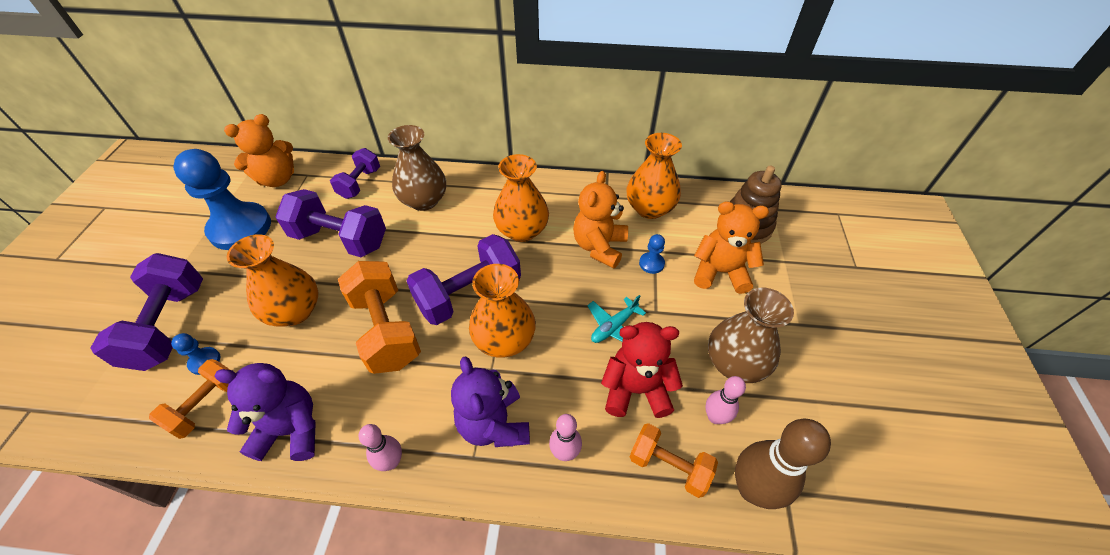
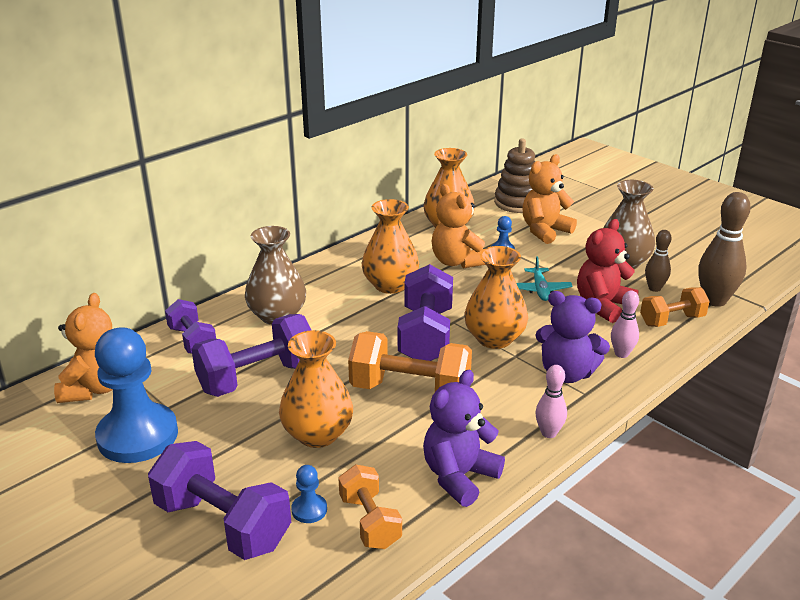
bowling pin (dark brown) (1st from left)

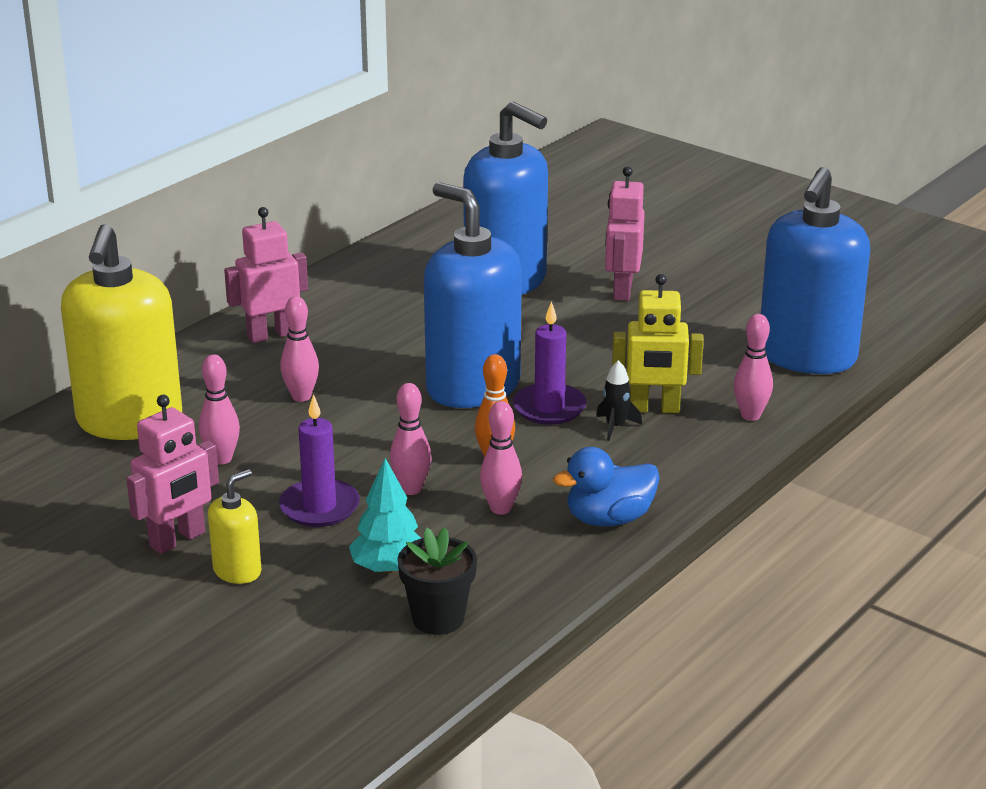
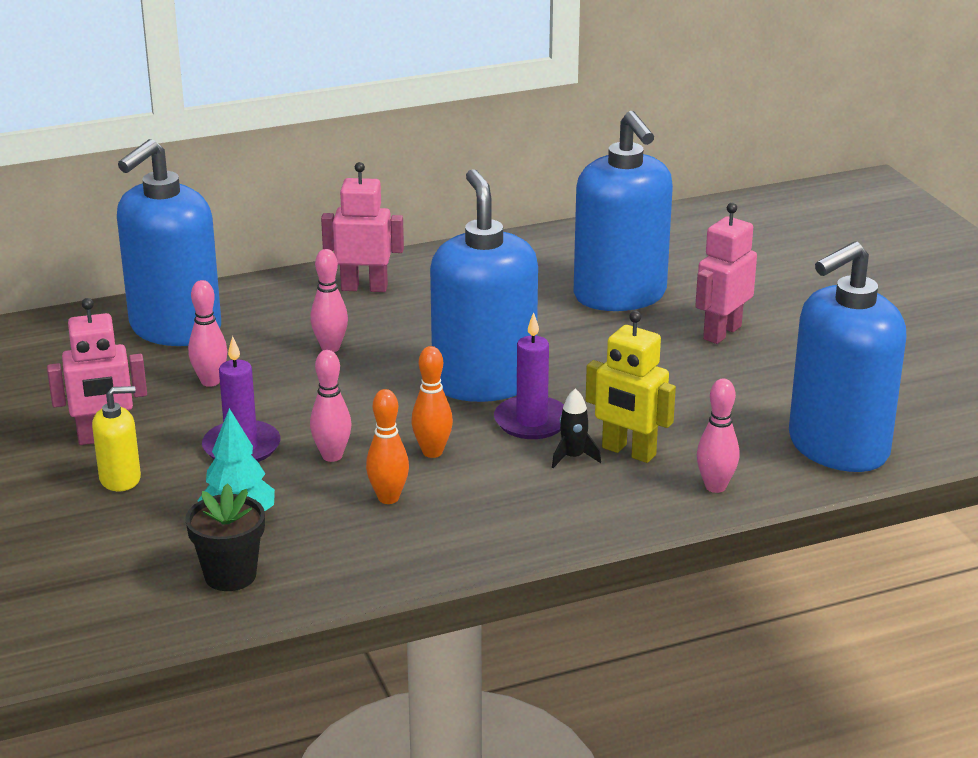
rubber duck (cobalt)
soap pump (cobalt) (1st from left)
bowling pin (orange) (1st from left)

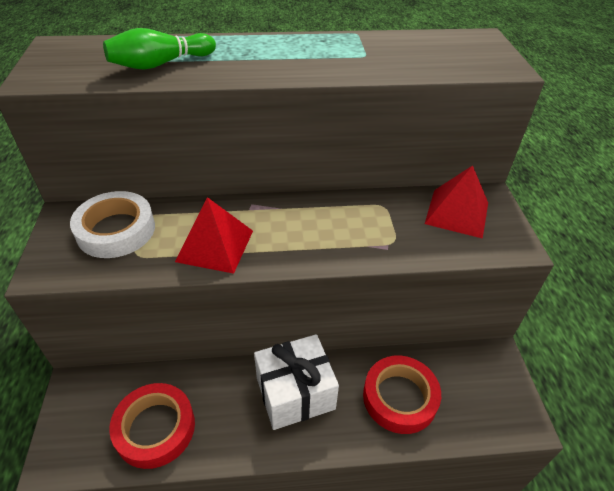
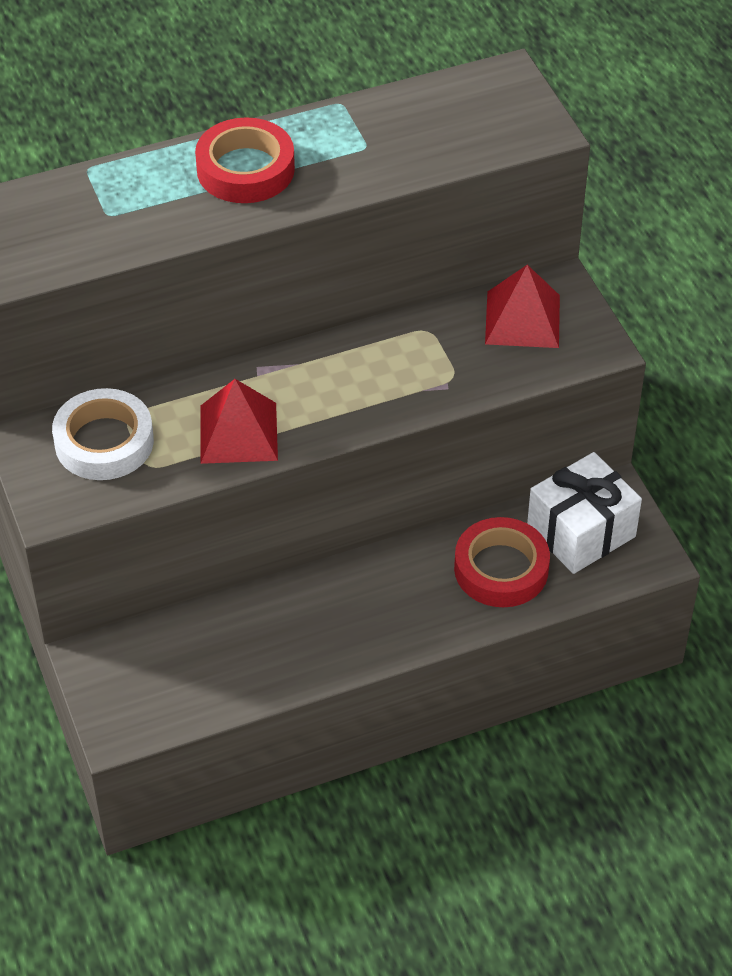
bowling pin (green)
roll of tape (scarlet) (1st from left)
wrapped gift (snow-white)

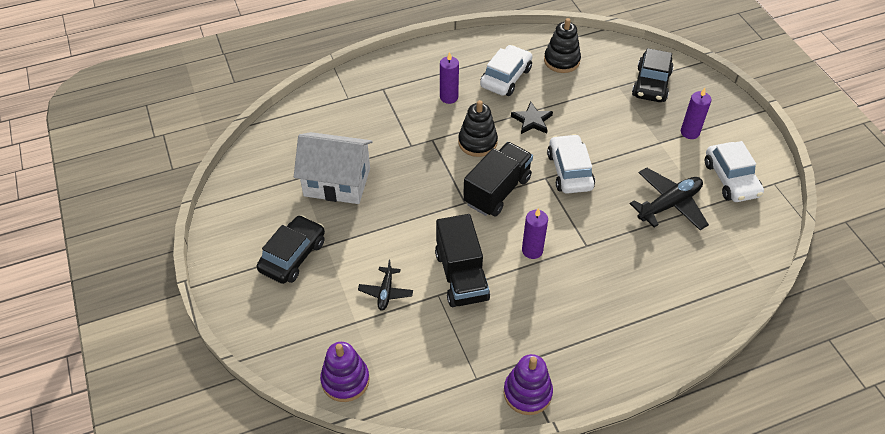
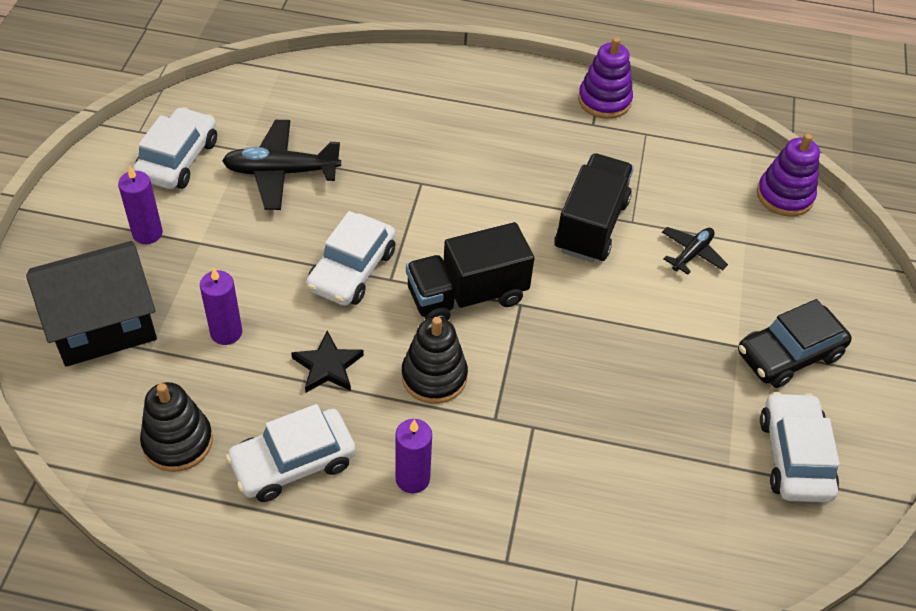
toy house (snow-white)
automobile (snow-white) (4th from left)
wax candle (royal purple) (2nd from left)
toy house (black)

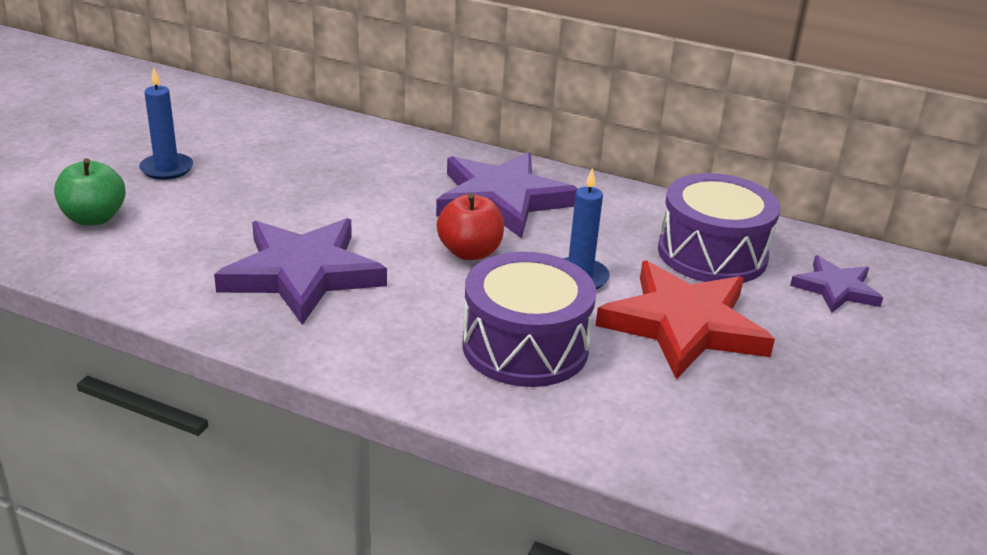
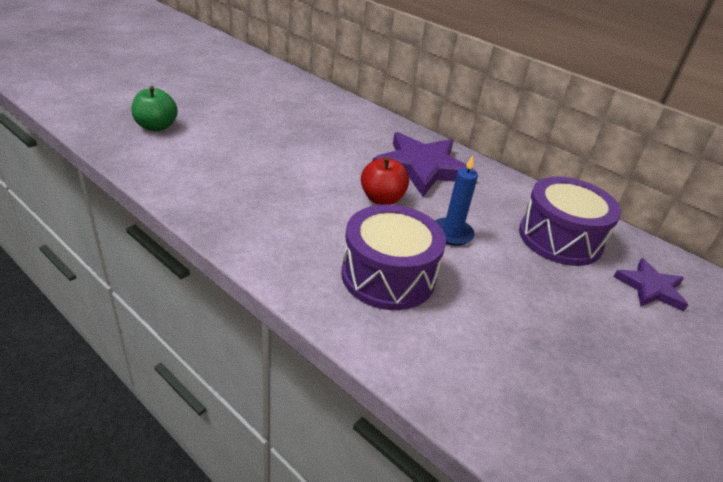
wax candle (cobalt) (1st from left in the first image)
five-pointed star (royal purple) (1st from left in the first image)
five-pointed star (scarlet)

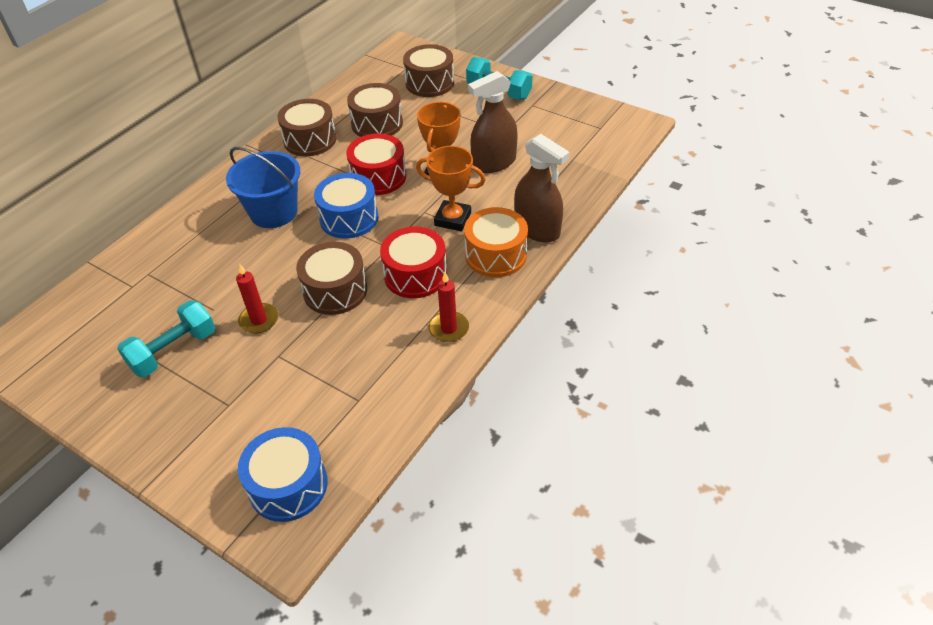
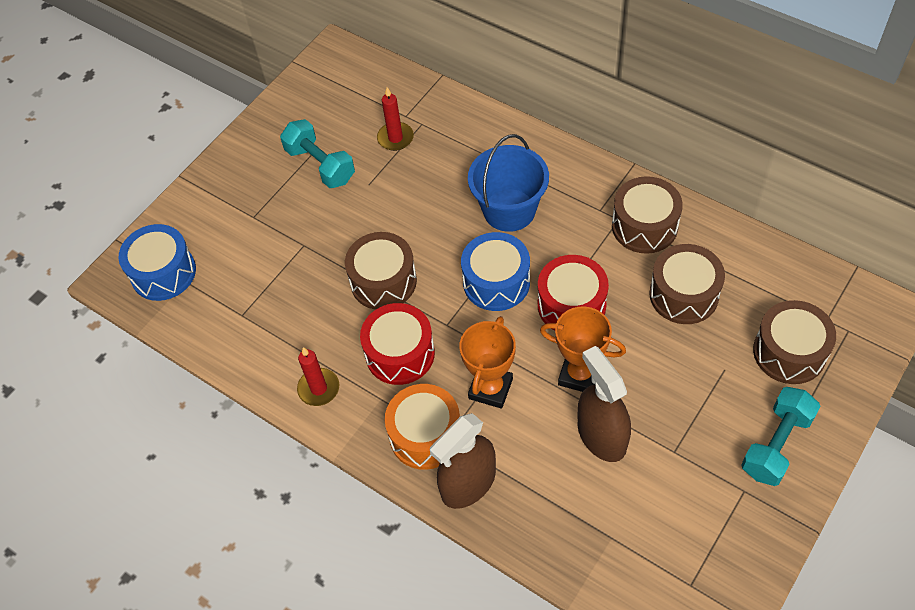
wax candle (scarlet) (2nd from left)

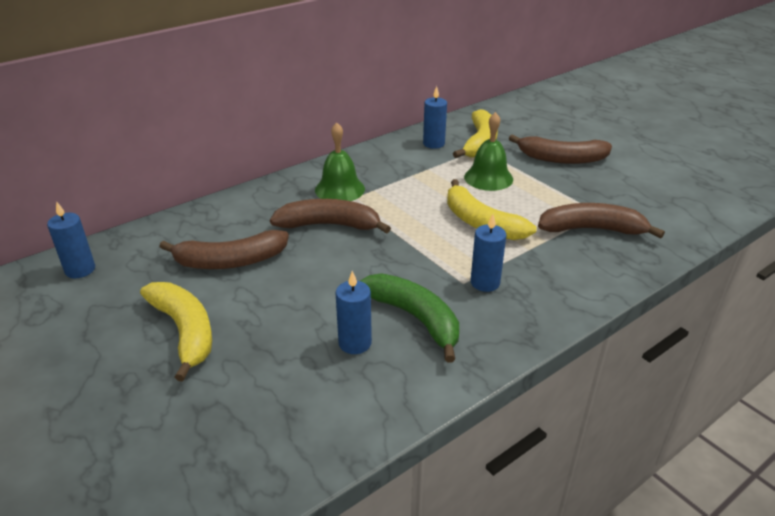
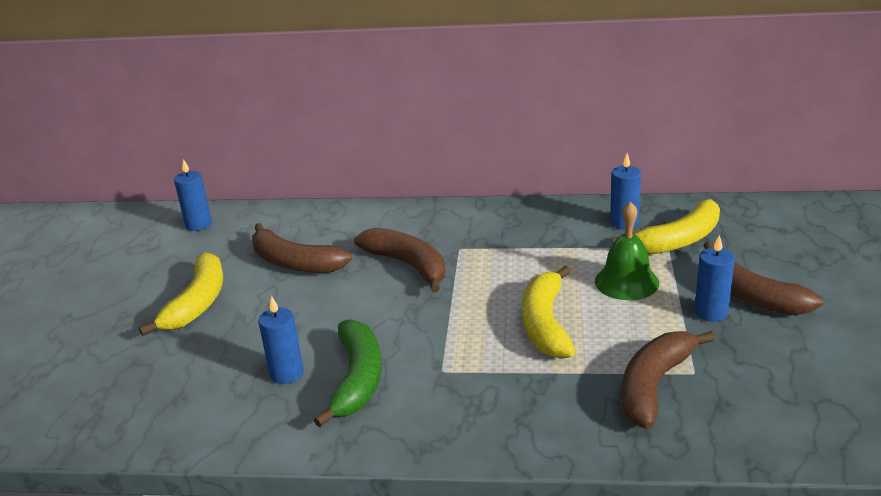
school bell (green) (1st from left in the first image)
wax candle (cobalt) (4th from left)
toy banana (dark brown) (3rd from left)

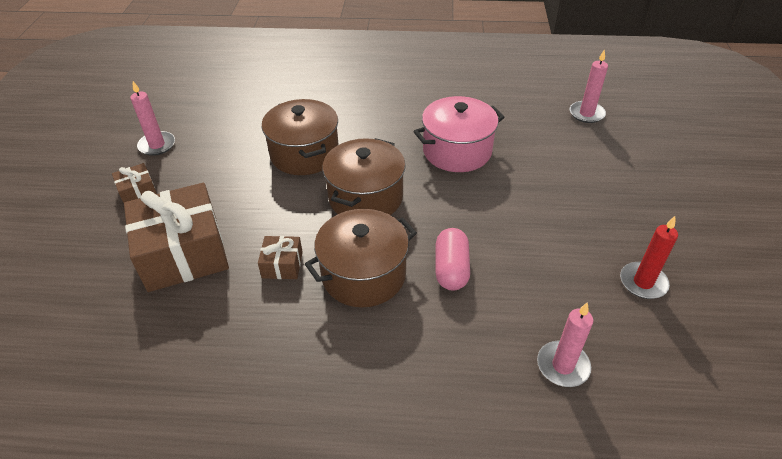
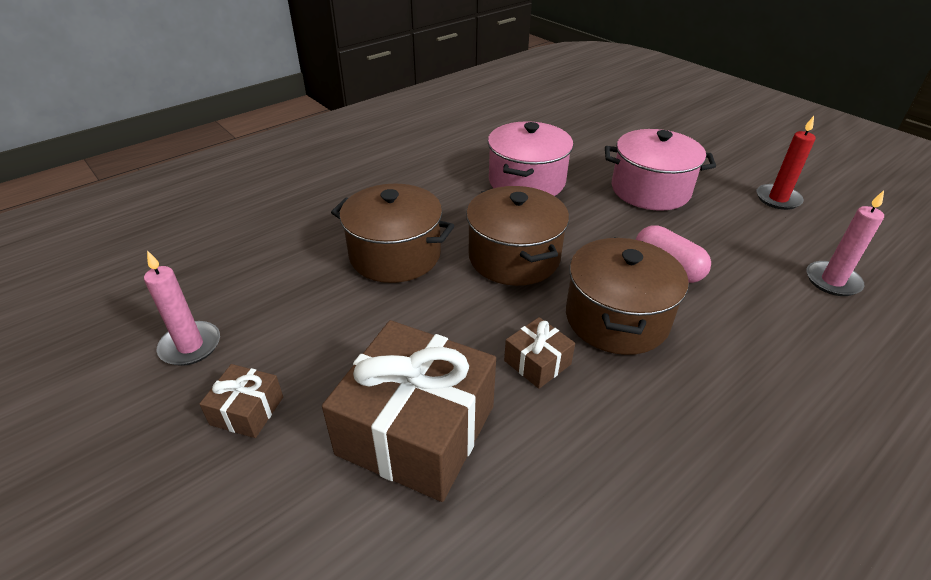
wax candle (rosy) (3rd from left in the first image)
cooking pot (rosy) (2nd from left)

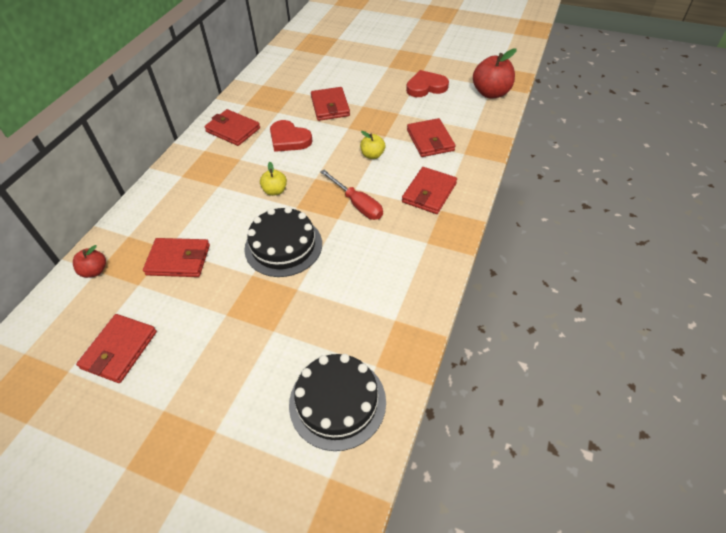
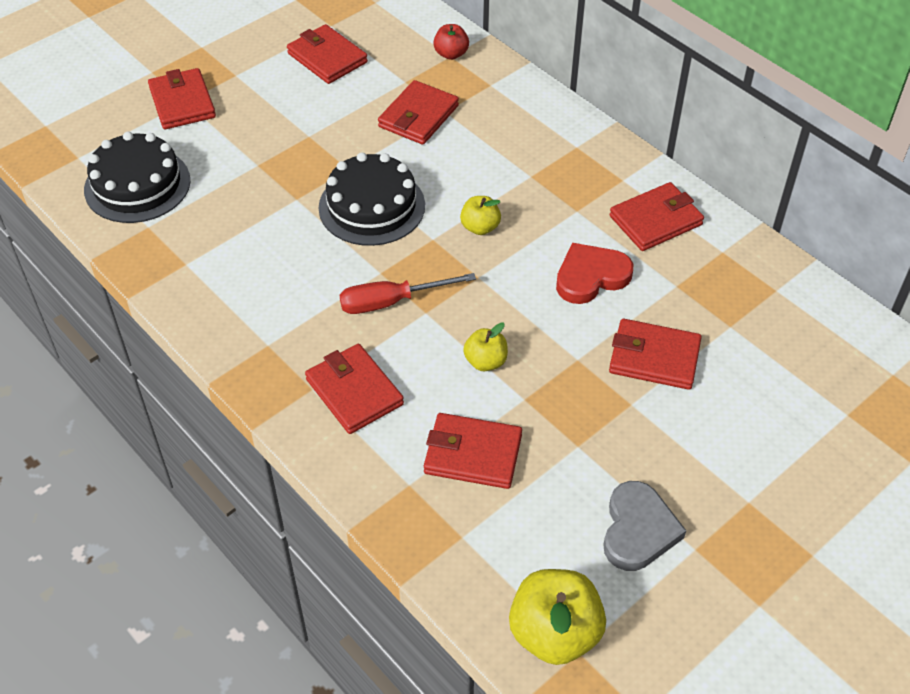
billfold (scarlet) (1st from left)
heart (grey)
toy apple (yellow) (3rd from left)

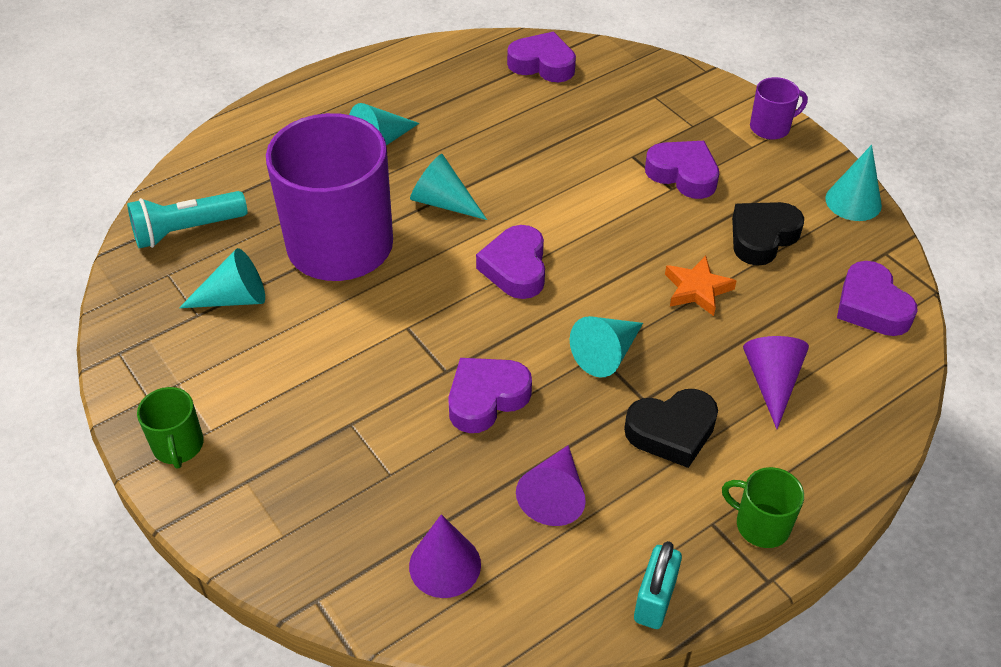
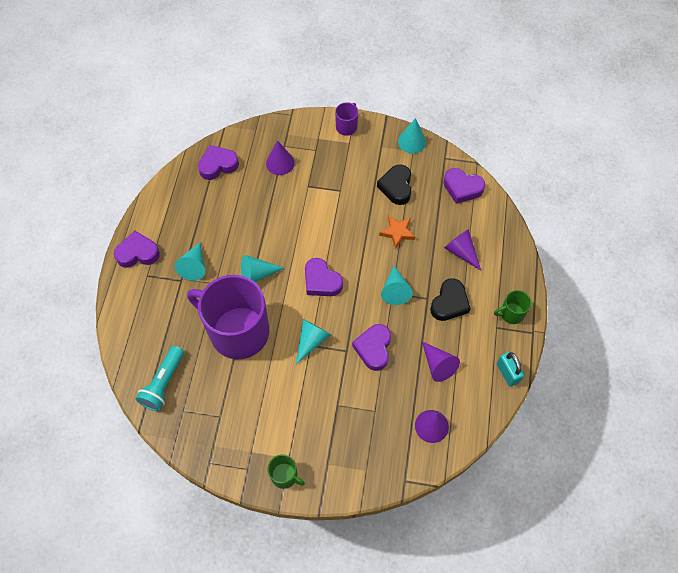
cone (royal purple) (1st from left)
cone (turquoise) (3rd from left)
heart (royal purple) (1st from left)

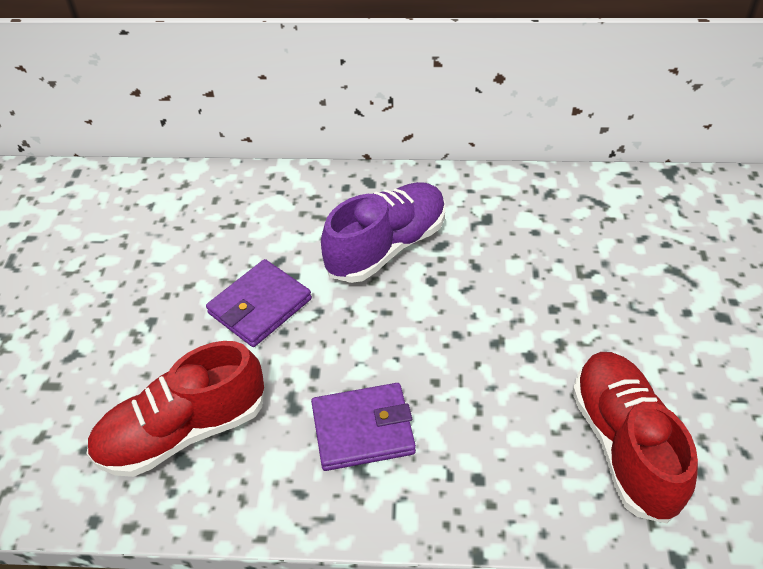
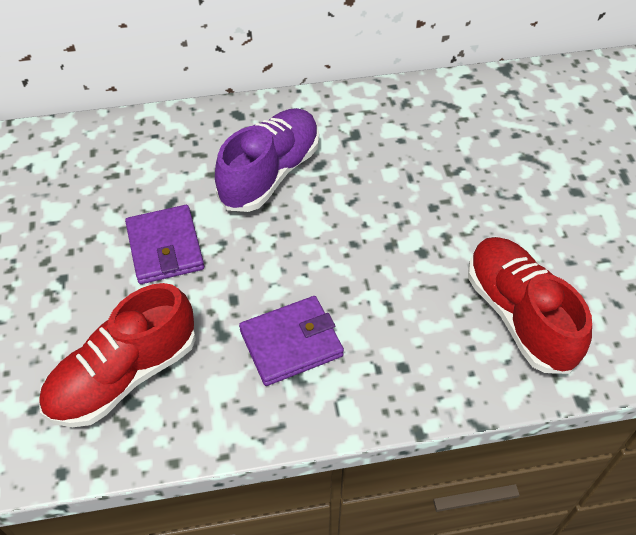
billfold (royal purple) (1st from left)

